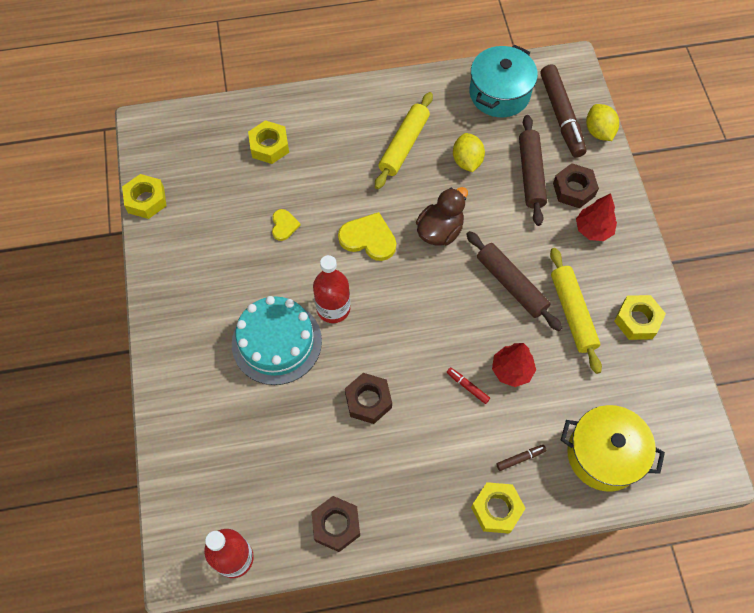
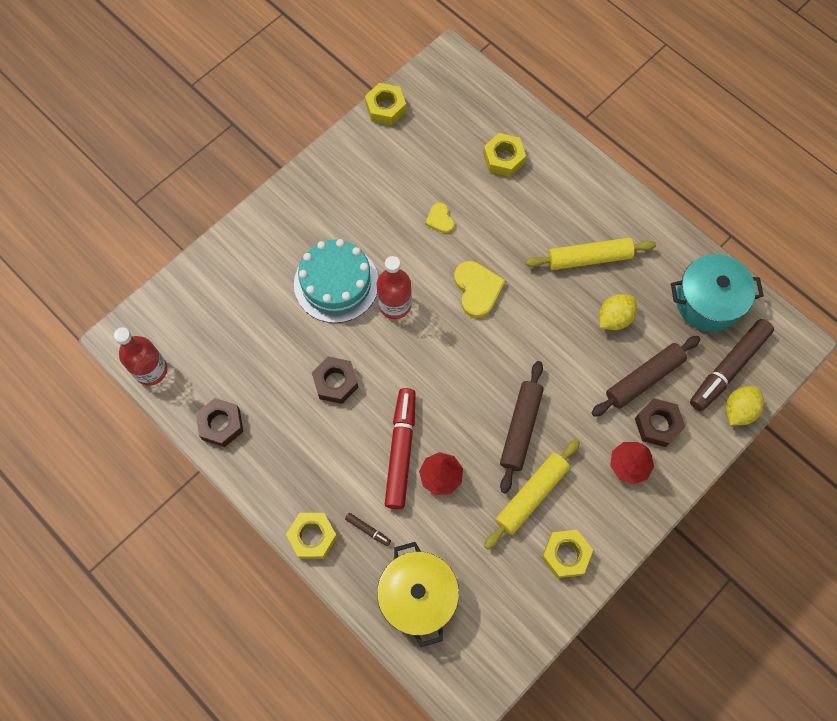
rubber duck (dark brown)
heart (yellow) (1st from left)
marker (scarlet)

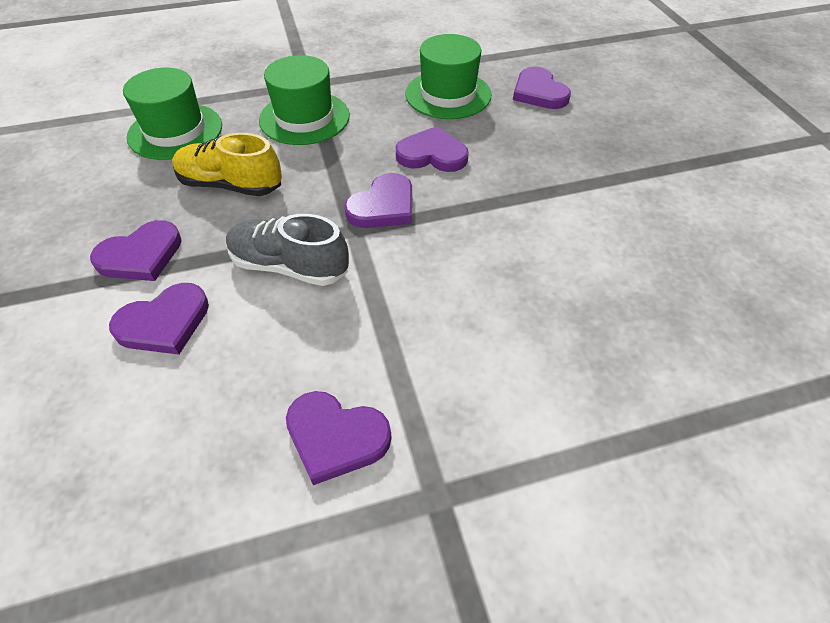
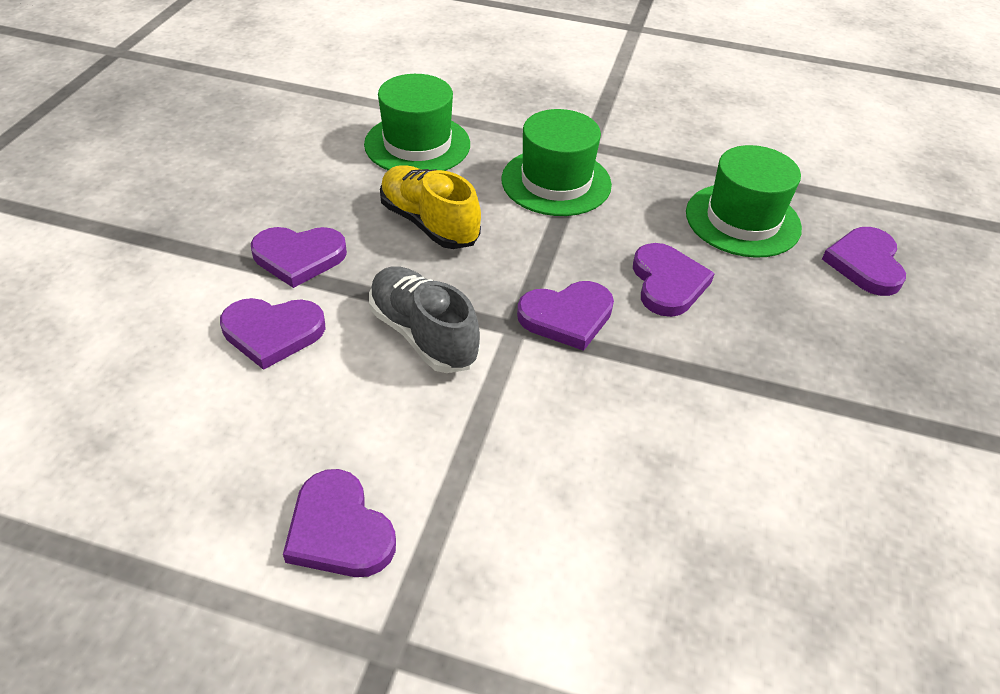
heart (royal purple) (5th from left)

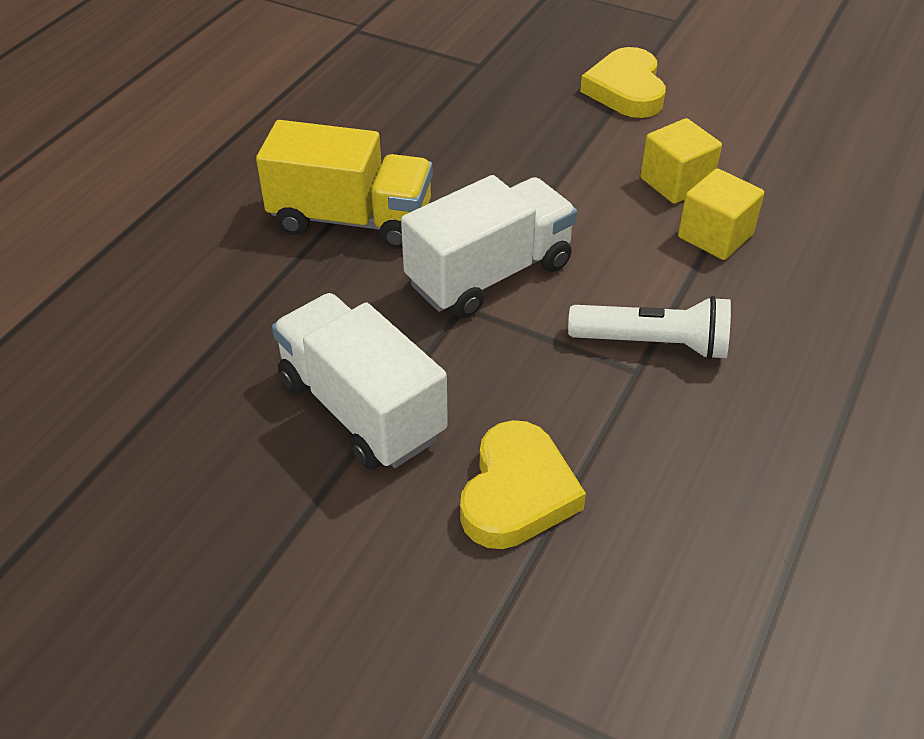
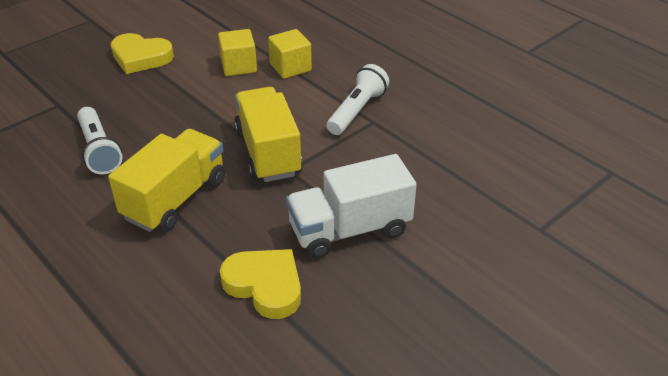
torch (snow-white) (1st from left)
heart (yellow) (2nd from left)
lorry (yellow) (2nd from left)

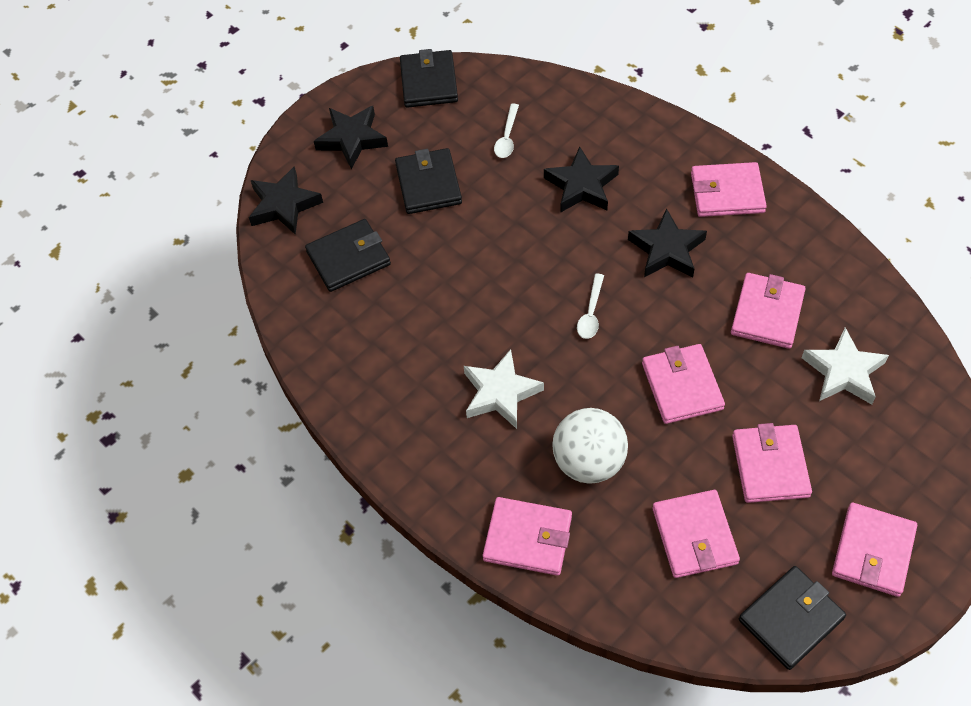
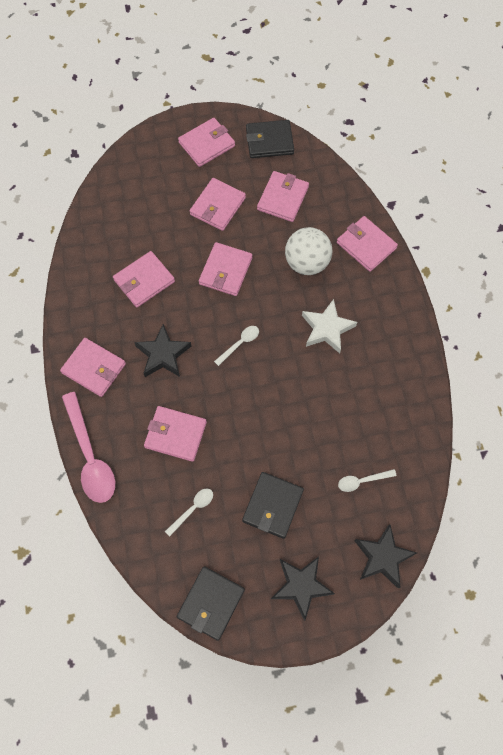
five-pointed star (snow-white) (2nd from left in the first image)
tablespoon (rosy)
tablespoon (snow-white) (3rd from left)
billfold (rosy) (3rd from left)

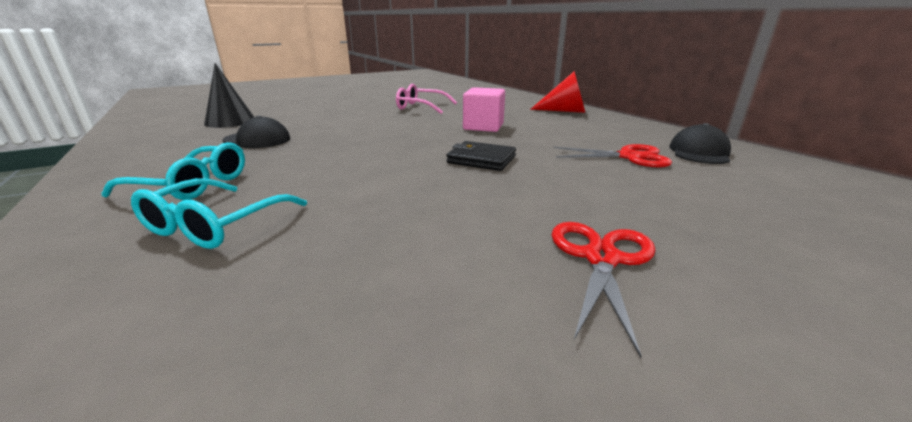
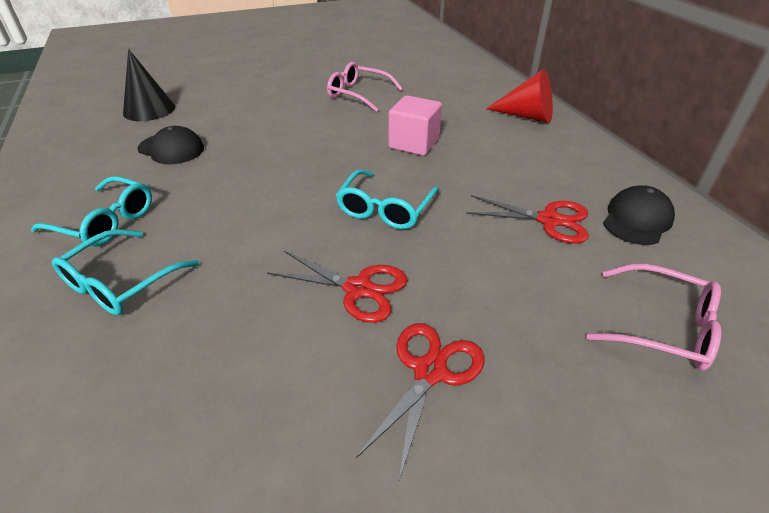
pair of scissors (scarlet) (1st from left)
eyeglasses (rosy) (2nd from left)
eyeglasses (turquoise) (3rd from left)

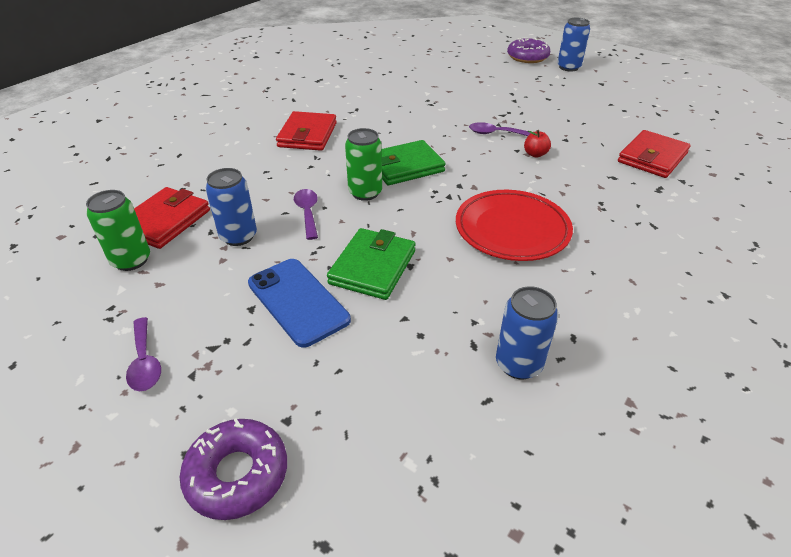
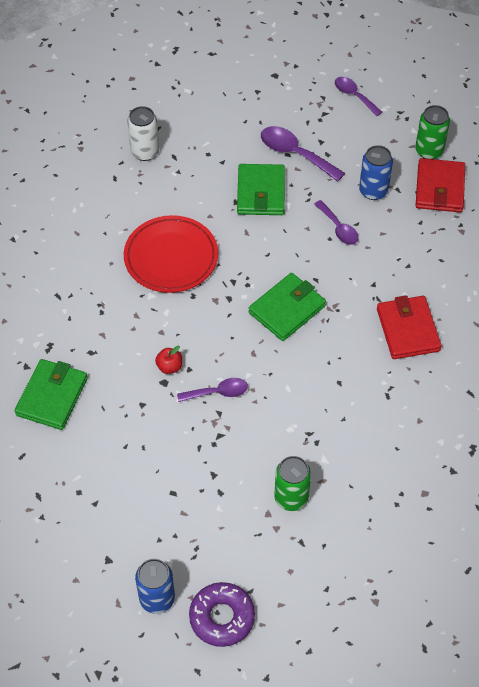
glazed donut (royal purple) (1st from left in the first image)
can (green) (1st from left)
tablespoon (royal purple) (2nd from left)
can (snow-white)
billfold (green) (1st from left)

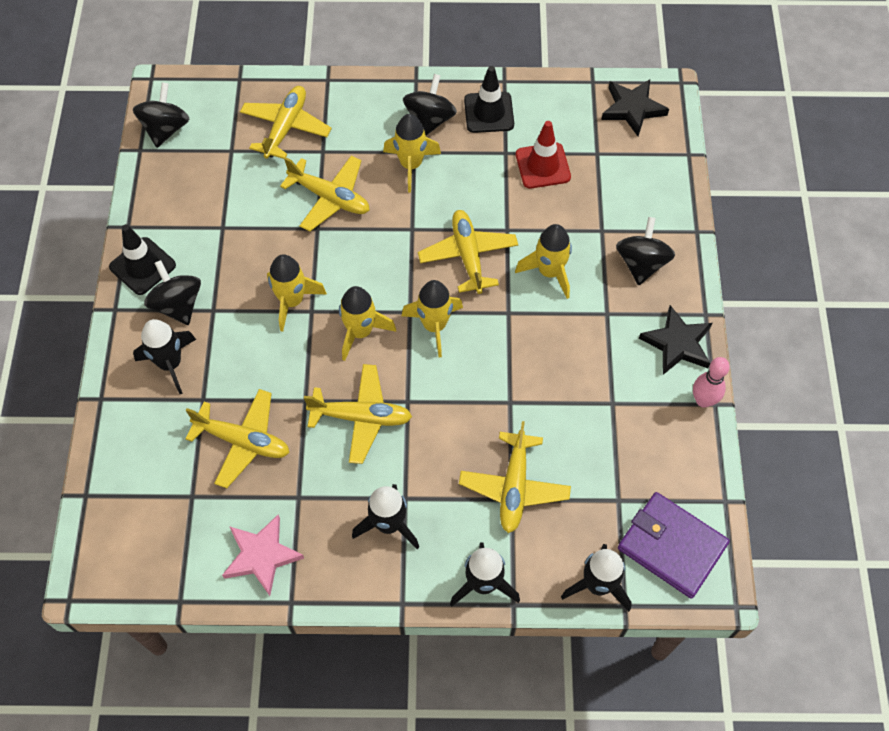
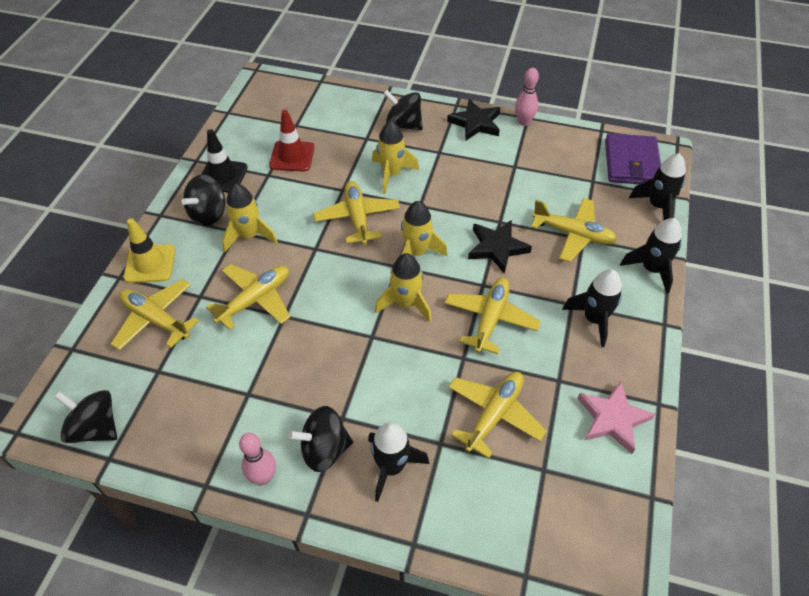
rocket (yellow) (1st from left in the first image)
safety cone (yellow)
five-pointed star (black) (2nd from left)
bowling pin (rosy) (1st from left)
whirligig (black) (2nd from left)
toy plane (yellow) (3rd from left)
billfold (royal purple)

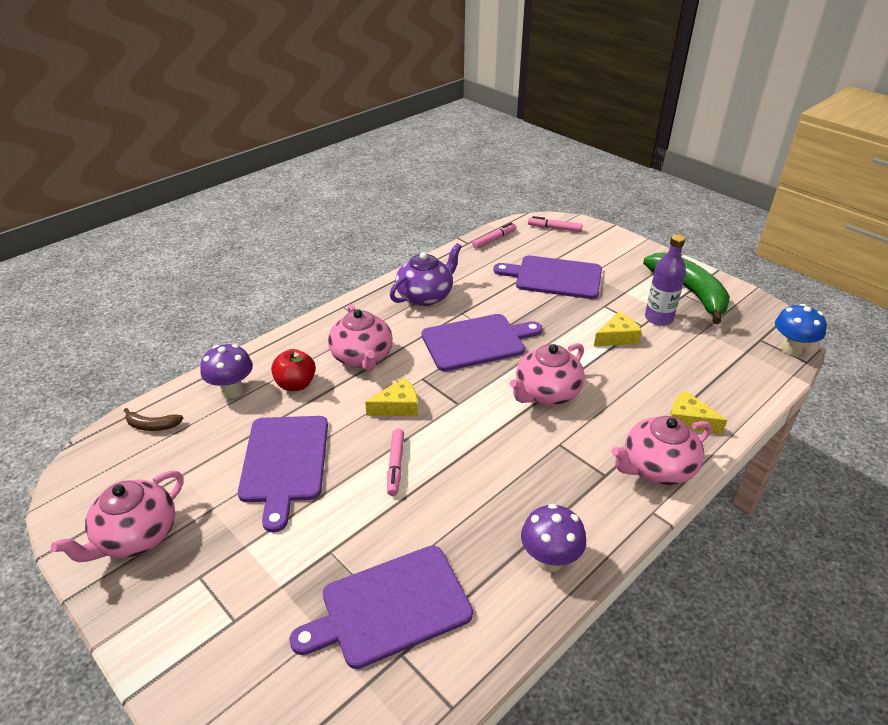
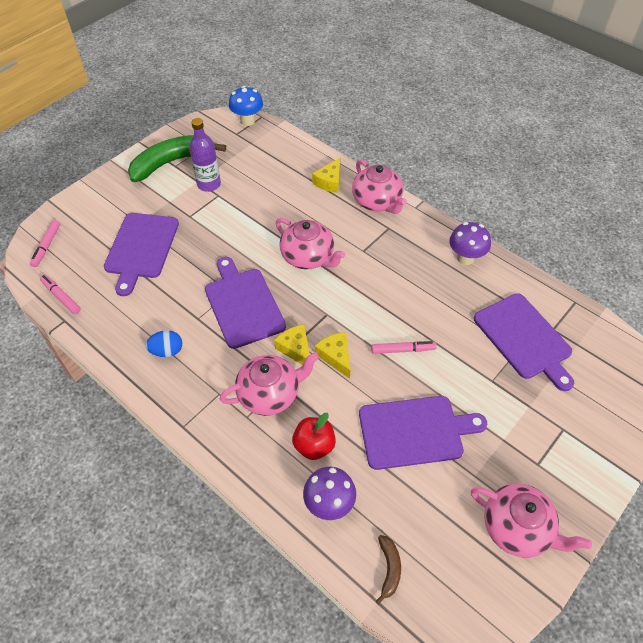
cheese wedge (yellow) (1st from left)
toy egg (cobalt)

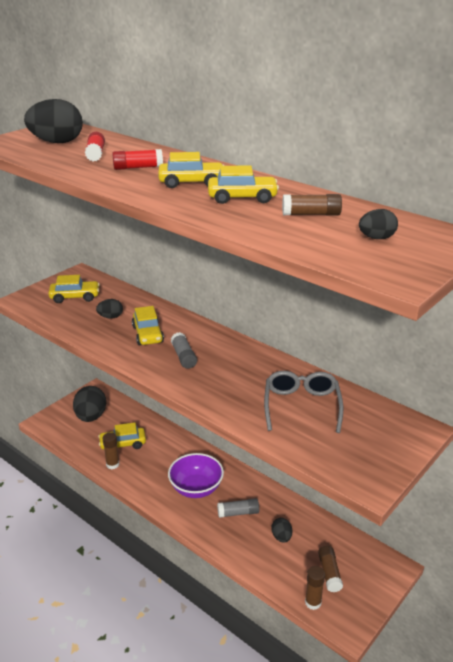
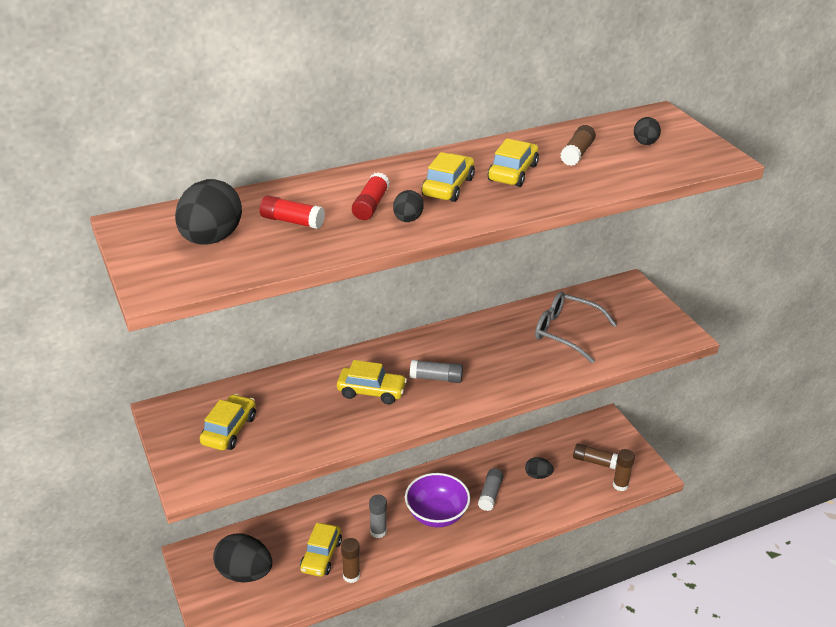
glue (grey) (1st from left)
toy egg (black) (3rd from left)

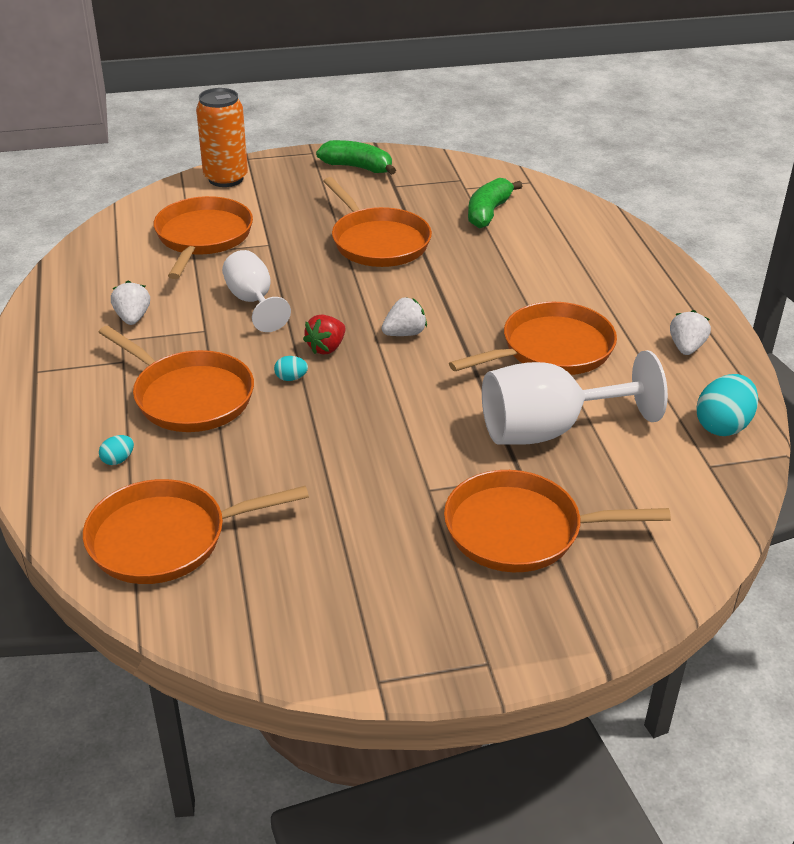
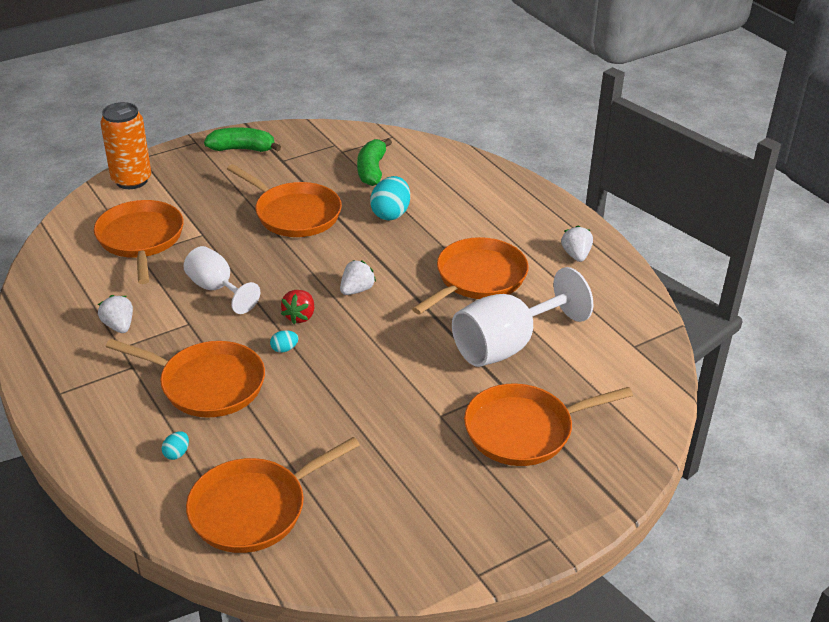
toy egg (turquoise) (3rd from left)

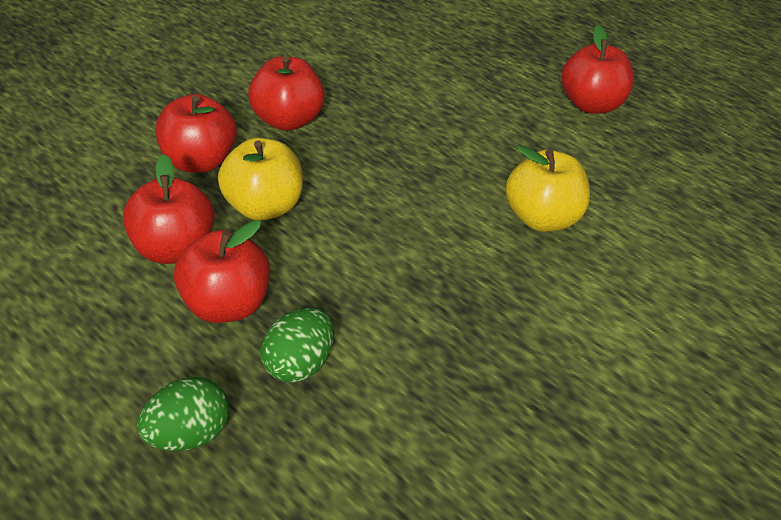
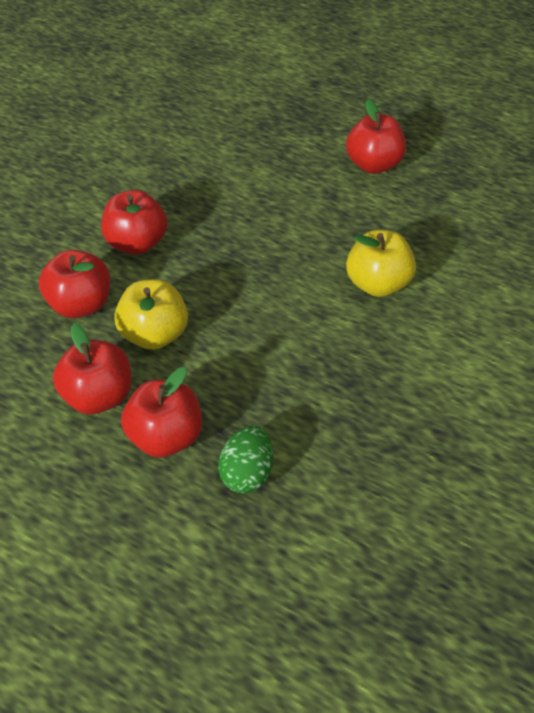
toy egg (green) (1st from left in the first image)

